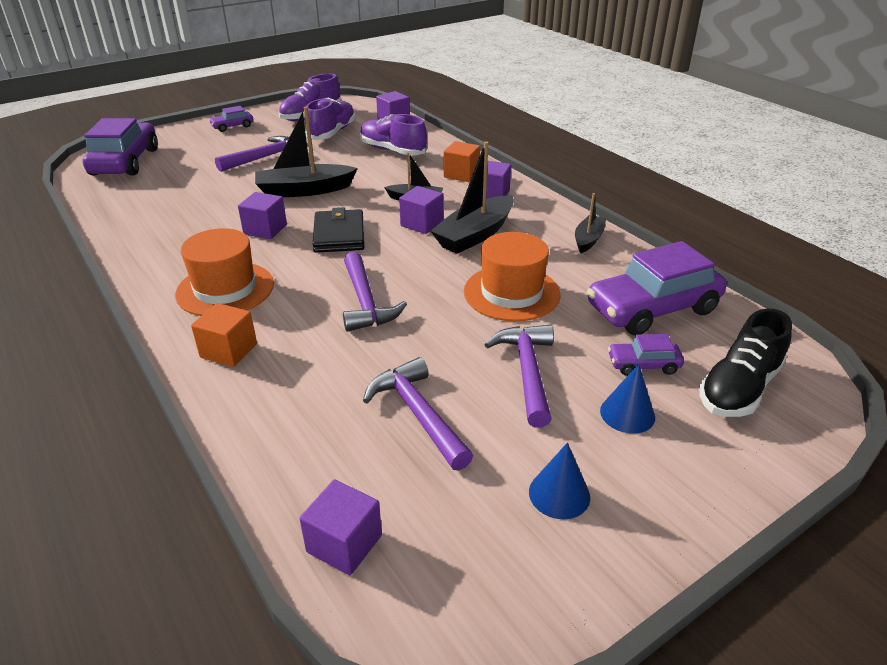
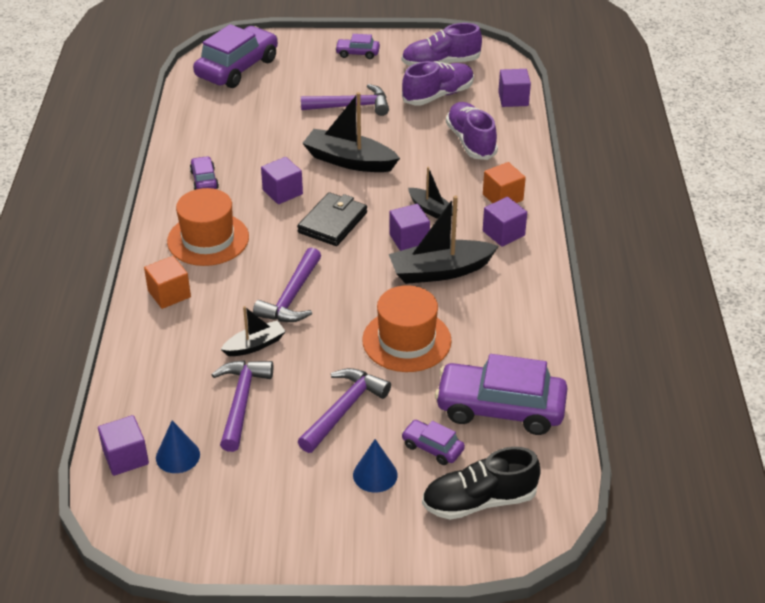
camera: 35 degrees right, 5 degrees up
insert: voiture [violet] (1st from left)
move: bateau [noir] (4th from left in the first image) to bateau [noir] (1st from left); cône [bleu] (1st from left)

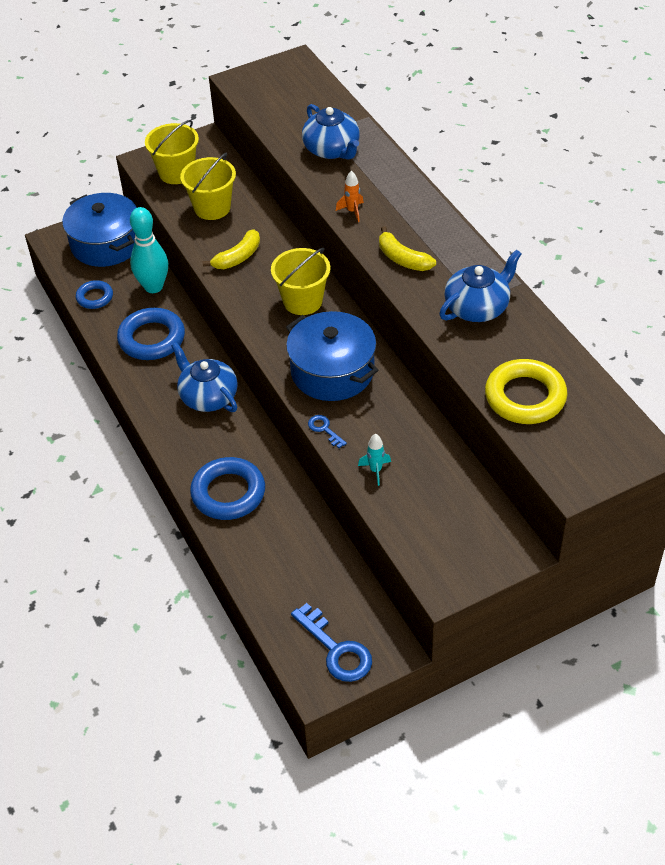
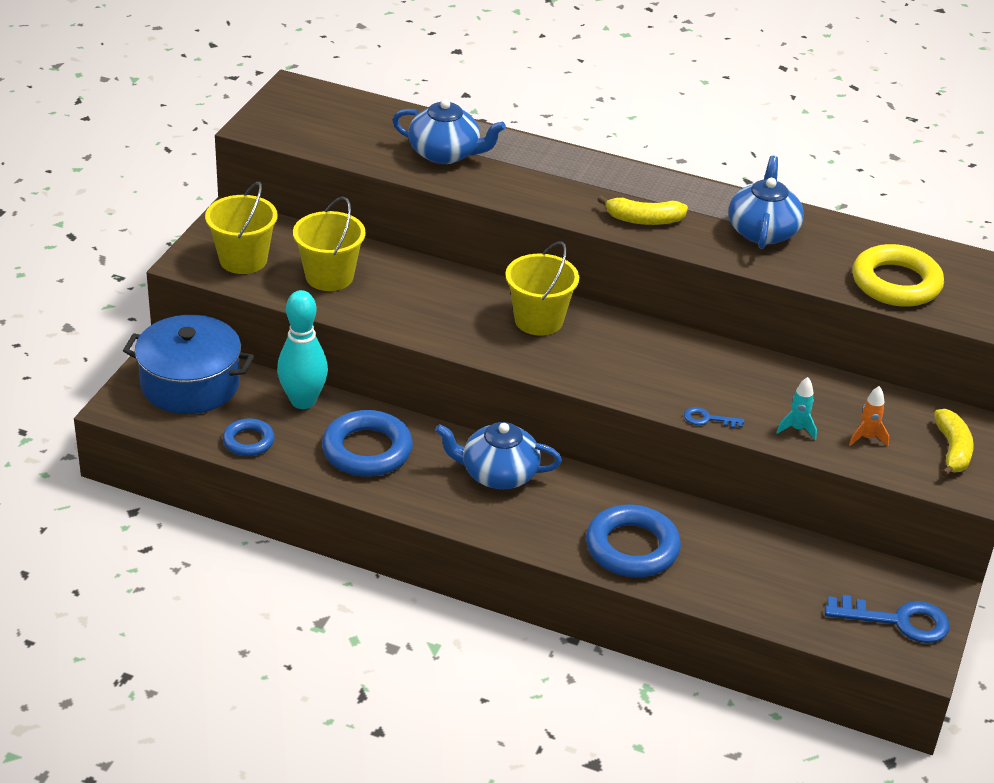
camera: 45 degrees left, 10 degrees down
delete: marmite [bleu] (2nd from left)
move: fusée [orange]; banane [jaune] (1st from left in the first image) to banane [jaune] (2nd from left)

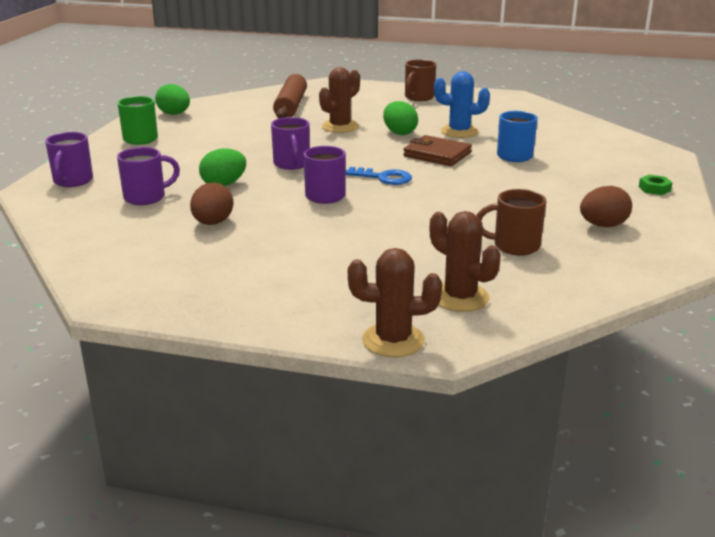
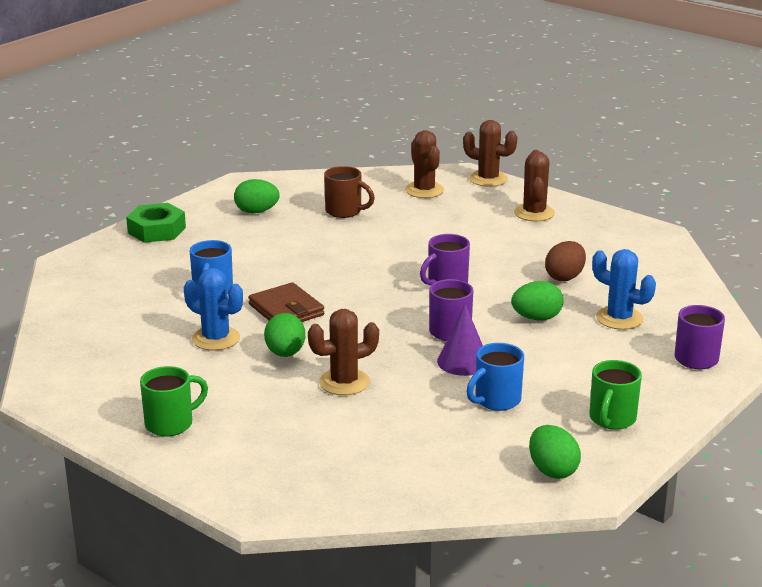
camera: 155 degrees left, 0 degrees up
delete: rouleau à pâtisserie [marron]; clé [bleu]
insert: cactus [marron] (4th from left); cône [violet]; tasse [bleu] (2nd from left)
replace: tasse [violet] (2nd from left) to cactus [bleu] (2nd from left)
recolor: tasse [marron] (1st from left) to tasse [vert] (1st from left); œuf [marron] (2nd from left) to œuf [vert] (1st from left)
resize: écrou [vert] x1.99

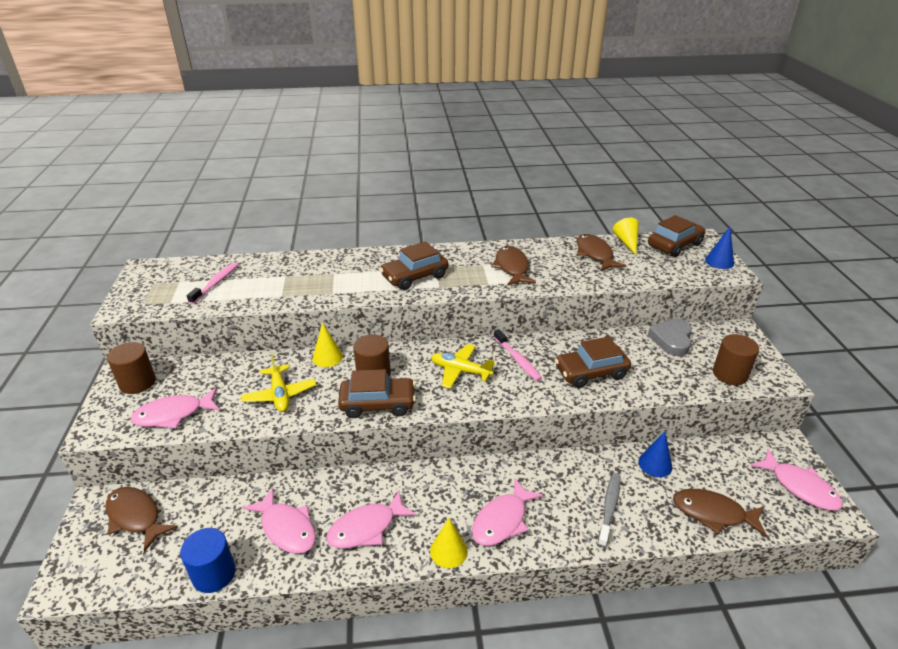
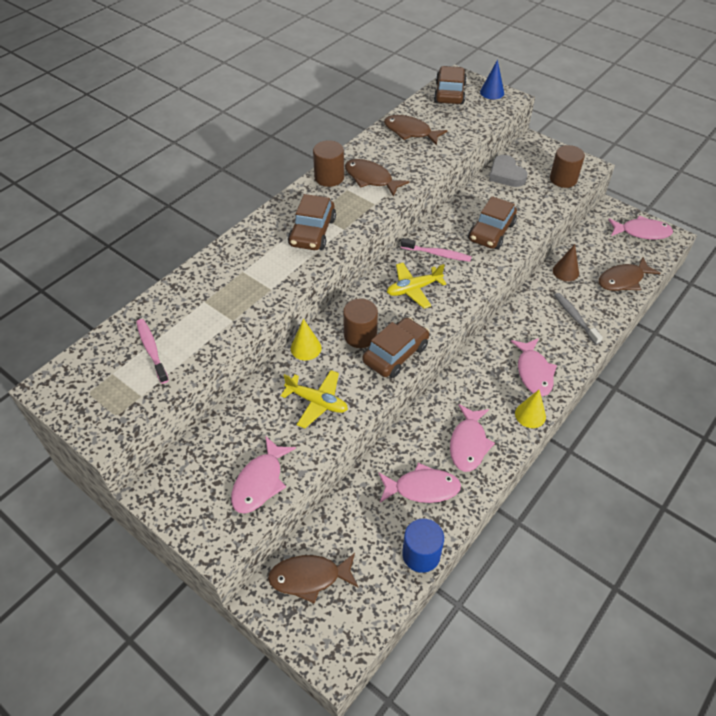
camera: 45 degrees left, 15 degrees up
delete: cône [jaune] (3rd from left)
move: cylindre [marron] (1st from left)
recolor: cône [bleu] (1st from left) to cône [marron]

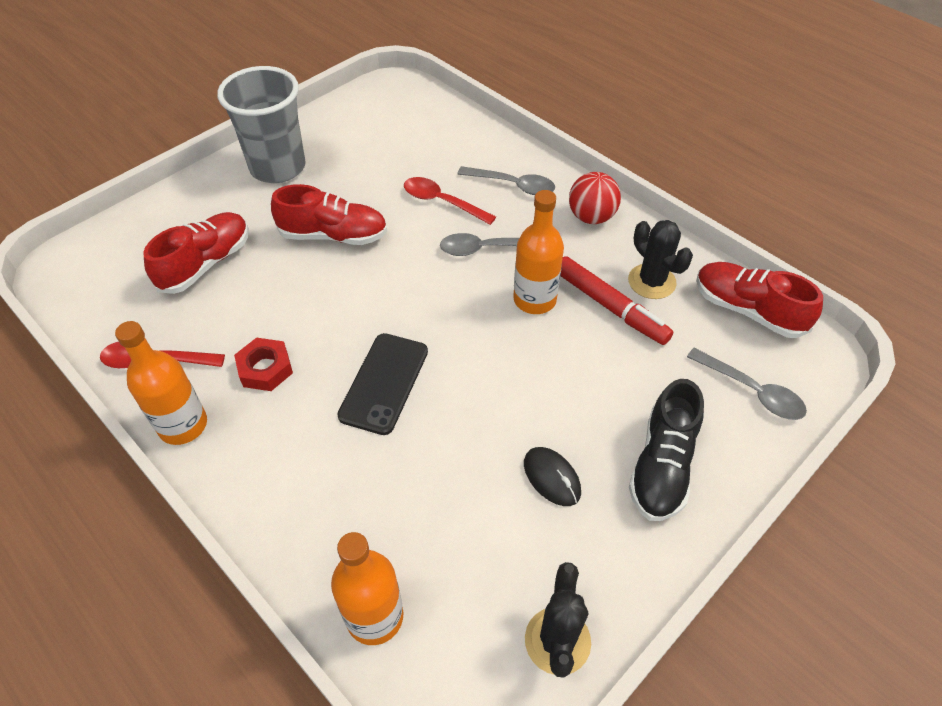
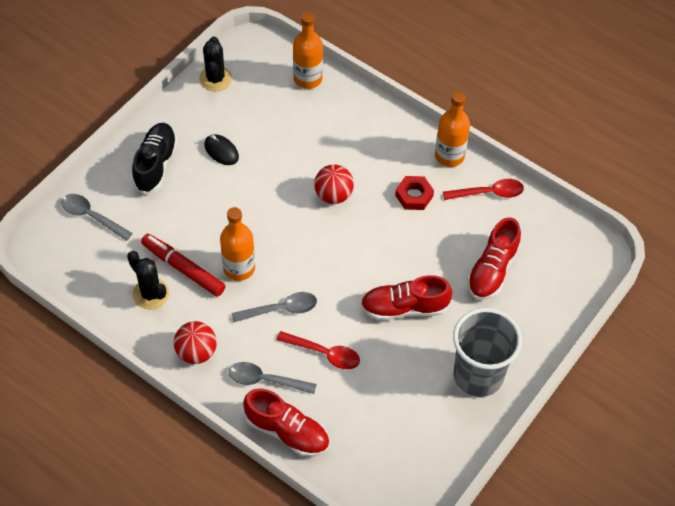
camera: 170 degrees right, 5 degrees up
move: chaussure [rouge] (3rd from left in the first image) to chaussure [rouge] (1st from left)
replace: téléphone [noir] to balle [rouge] (2nd from left)

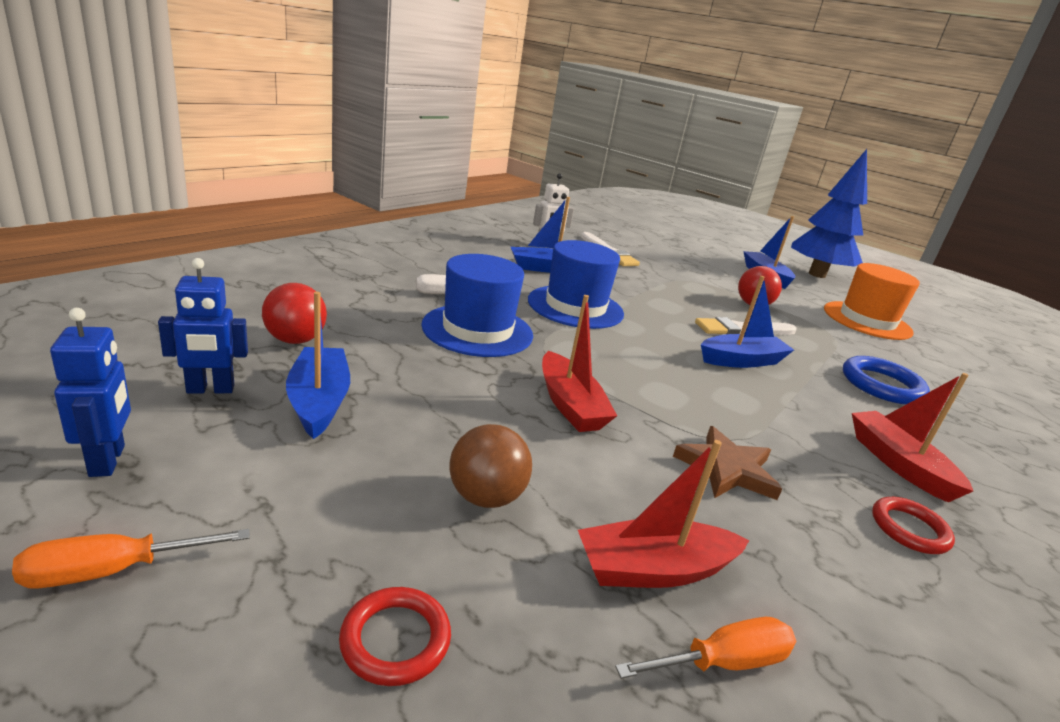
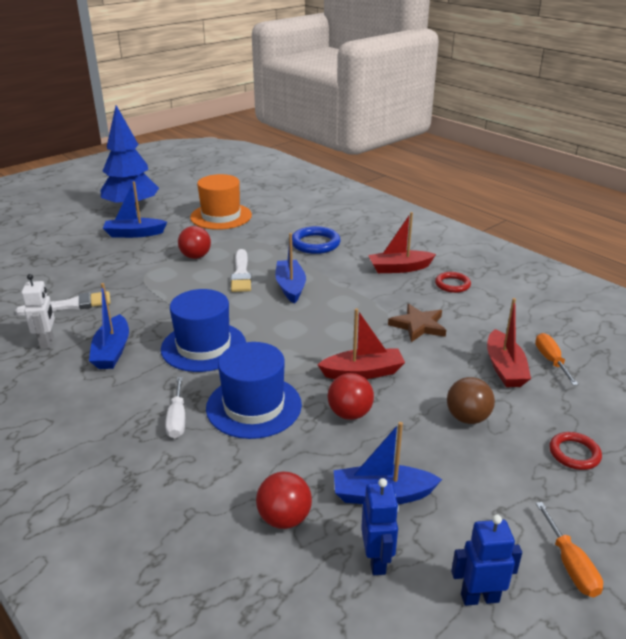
camera: 75 degrees left, 5 degrees up
insert: balle [rouge] (3rd from left)

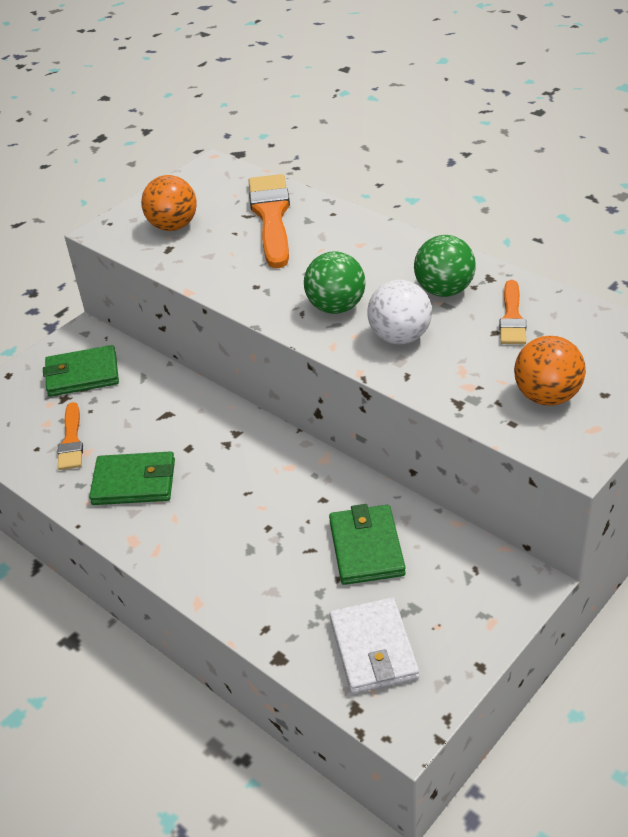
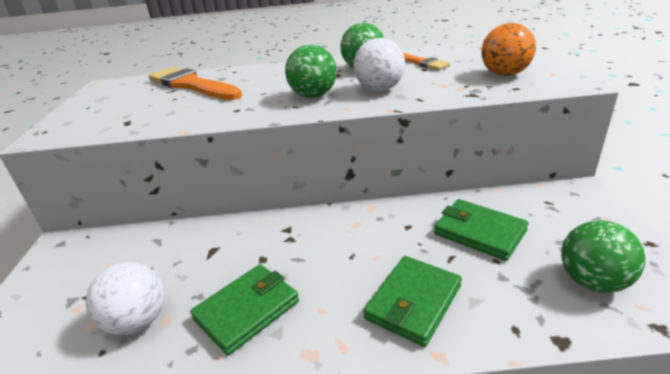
camera: 45 degrees left, 10 degrees down
delete: balle [orange] (1st from left)
move: portefeuille [vert] (1st from left in the first image) to portefeuille [vert] (2nd from left)
replace: pinceau [orange] (1st from left) to balle [blanc] (1st from left); portefeuille [blanc] to balle [vert] (3rd from left)

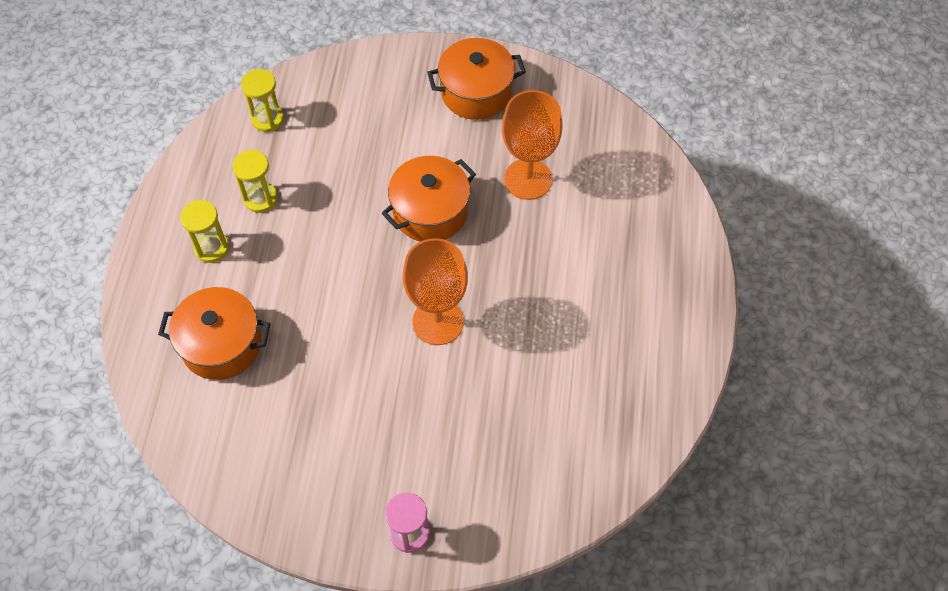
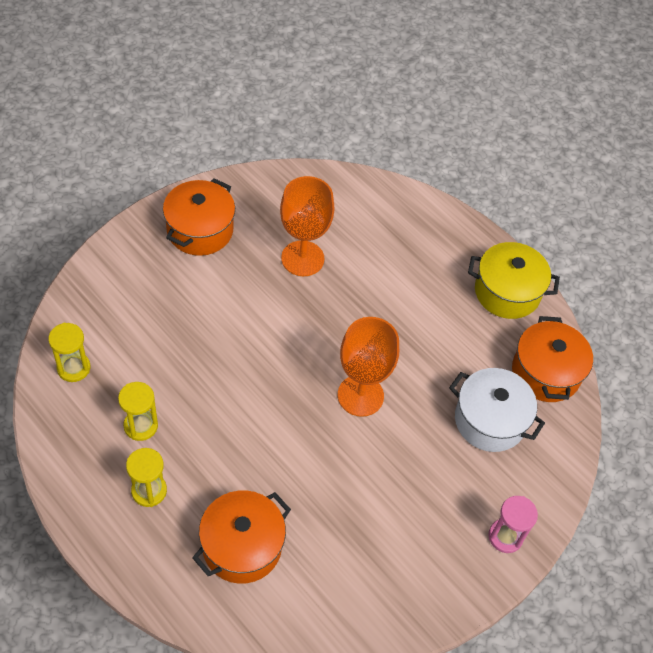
camera: 55 degrees left, 5 degrees down
insert: marmite [jaune]; marmite [blanc]
move: marmite [orange] (2nd from left in the first image) to marmite [orange] (3rd from left)

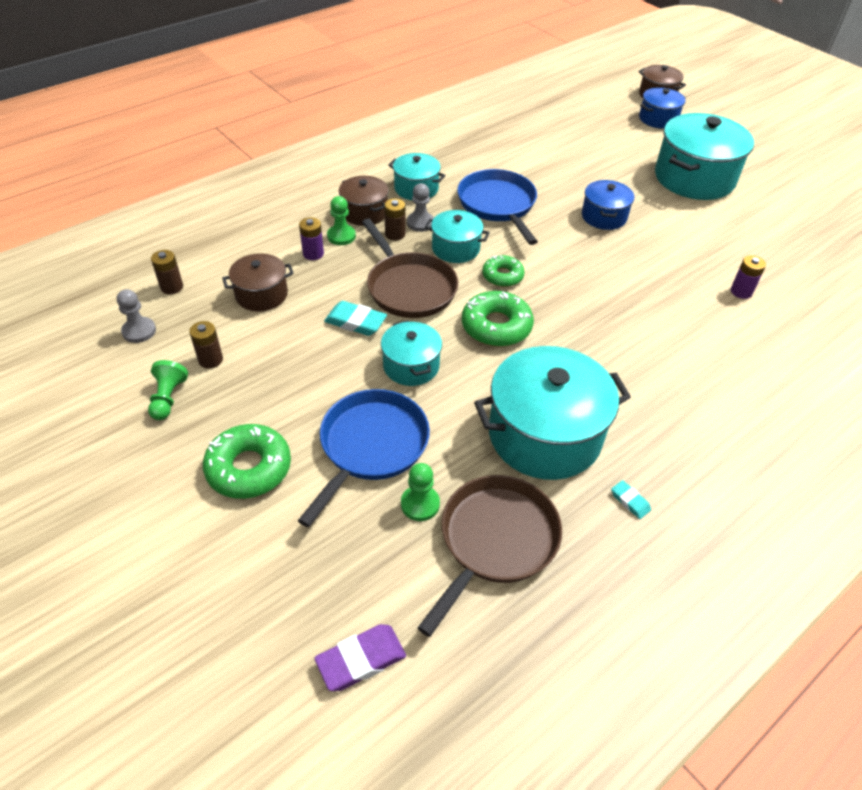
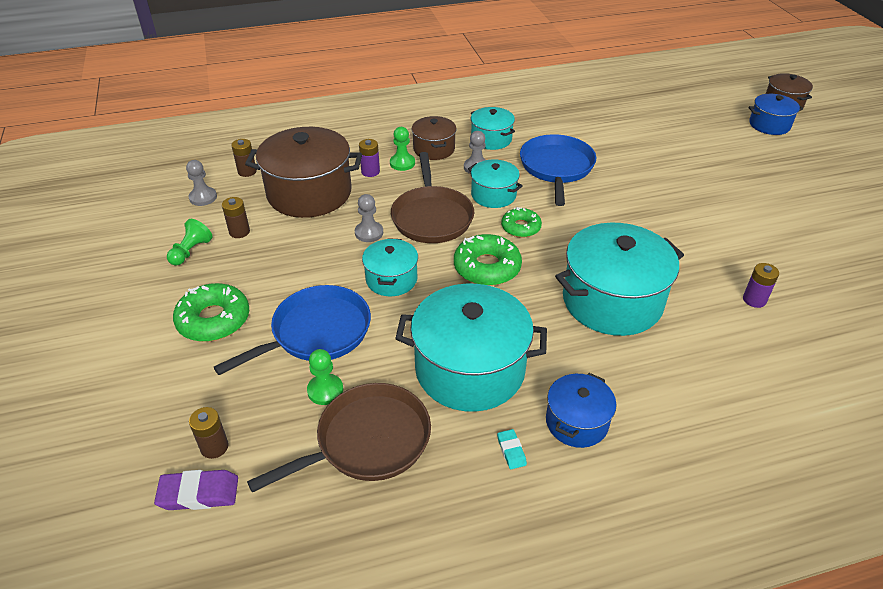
camera: 25 degrees right, 5 degrees down
move: marmite [turquoise] (5th from left); marmite [bleu] (1st from left); pile [marron] (3rd from left in the first image) to pile [marron] (1st from left)
replace: gomme [turquoise] (1st from left) to pion [gris] (2nd from left)
resize: marmite [marron] (1st from left) x1.87

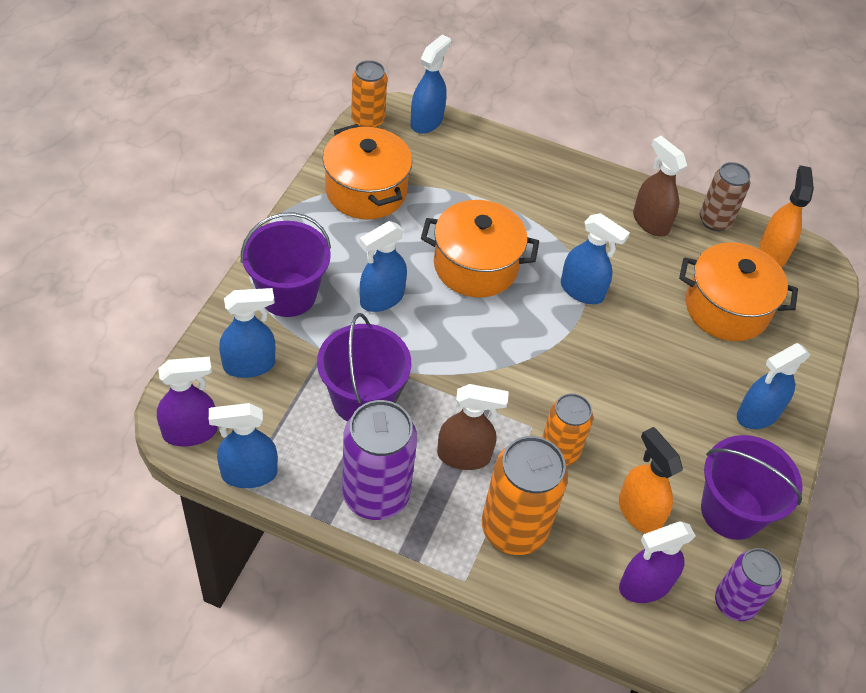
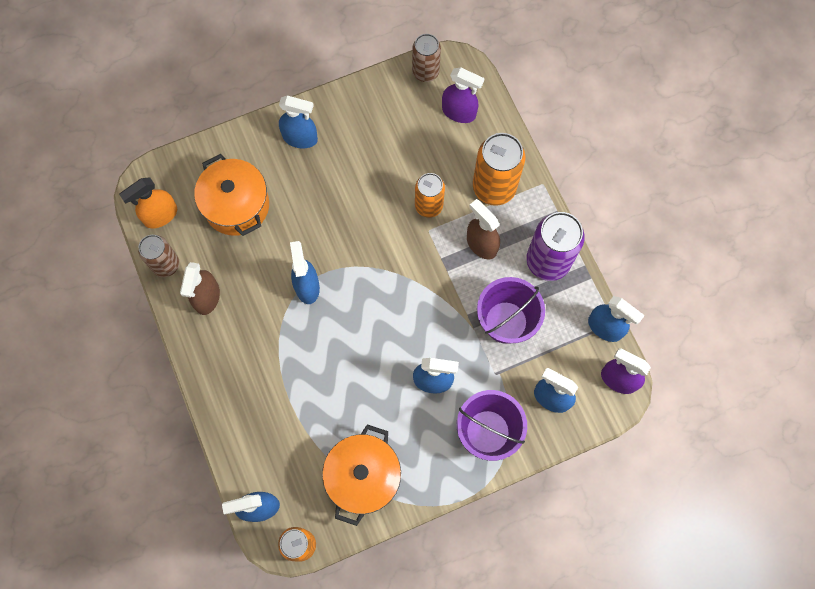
camera: 130 degrees left, 20 degrees up
delete: marmite [orange] (2nd from left); vaporisateur [orange] (1st from left); seau [violet] (3rd from left)
recolor: canette [violet] (2nd from left) to canette [marron] (2nd from left)

